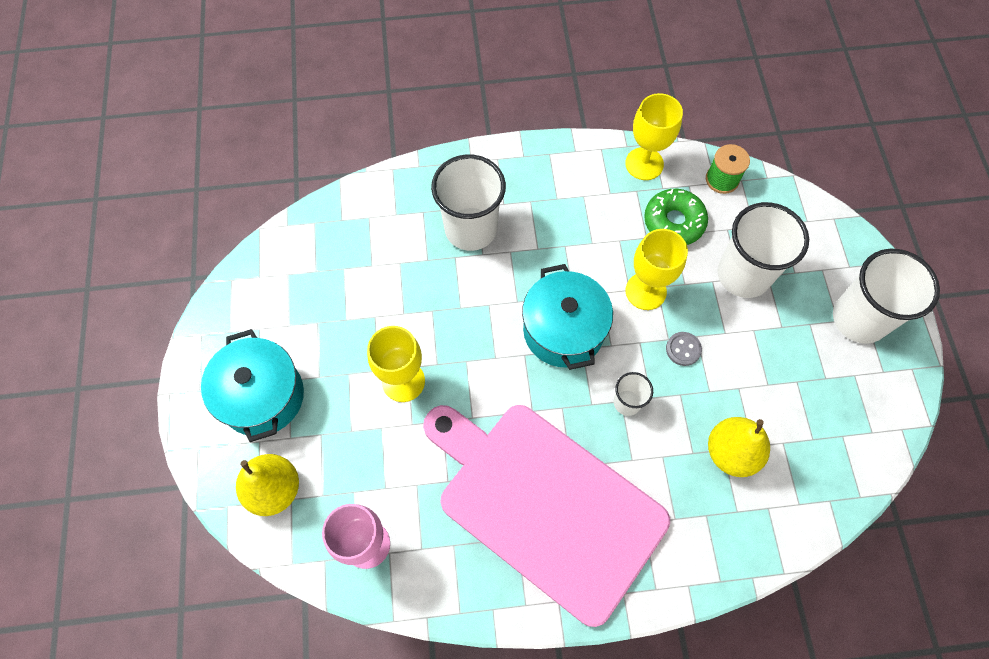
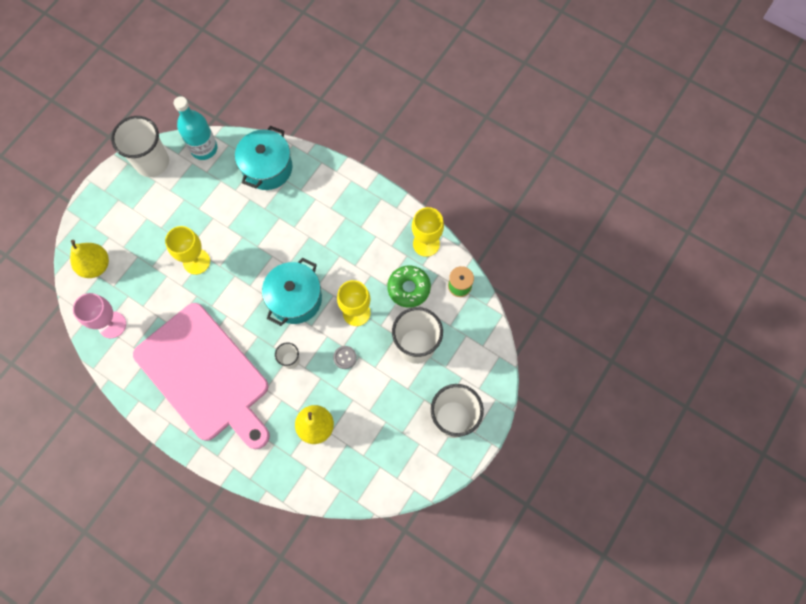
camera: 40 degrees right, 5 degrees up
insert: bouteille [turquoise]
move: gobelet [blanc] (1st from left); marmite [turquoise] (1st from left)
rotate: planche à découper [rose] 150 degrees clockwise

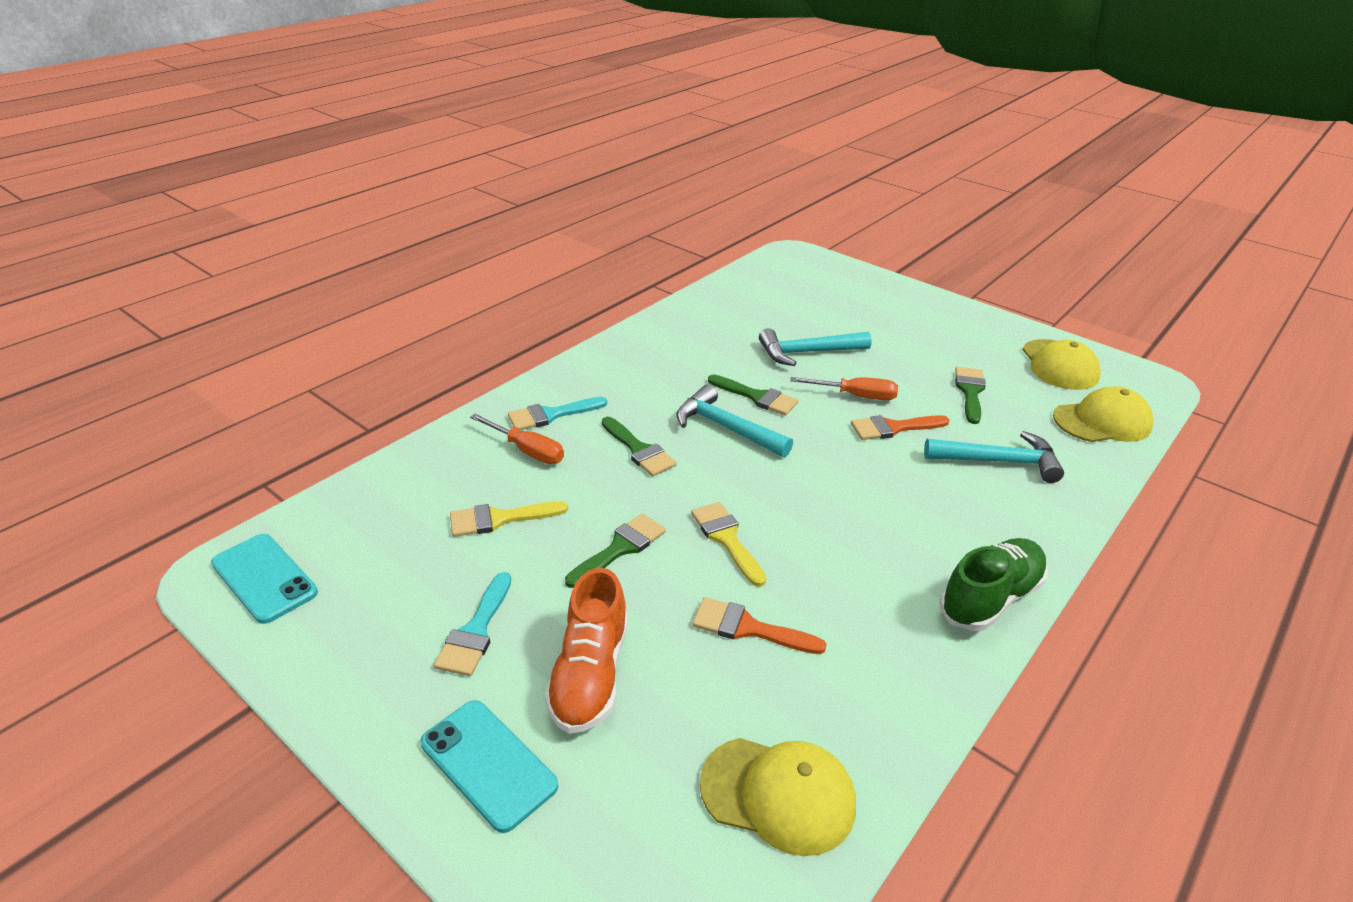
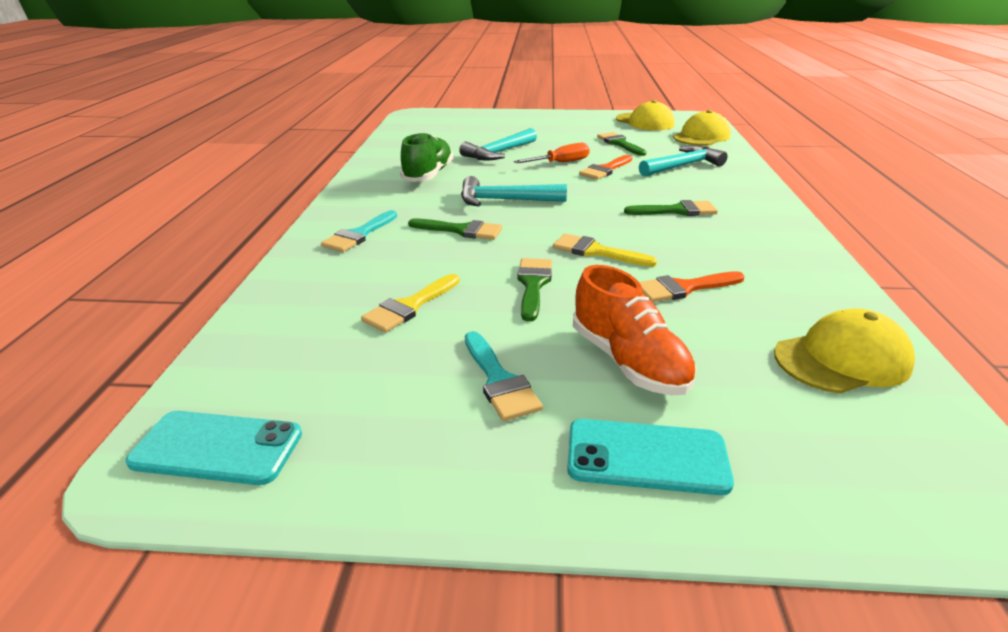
camera: 35 degrees left, 5 degrees down
delete: tournevis [orange] (1st from left)
move: pinceau [vert] (3rd from left in the first image) to pinceau [vert] (4th from left); chaussure [vert]

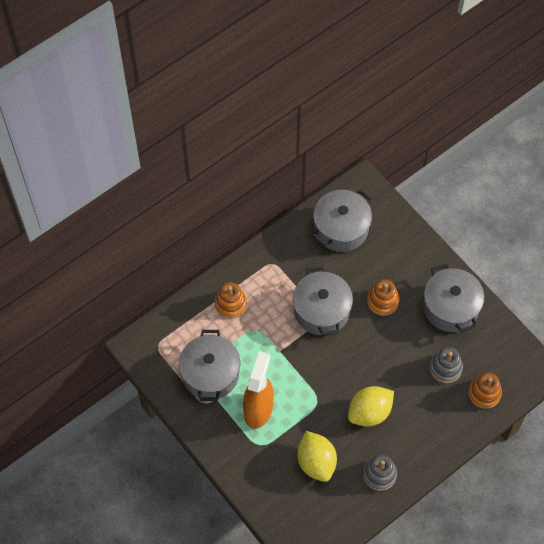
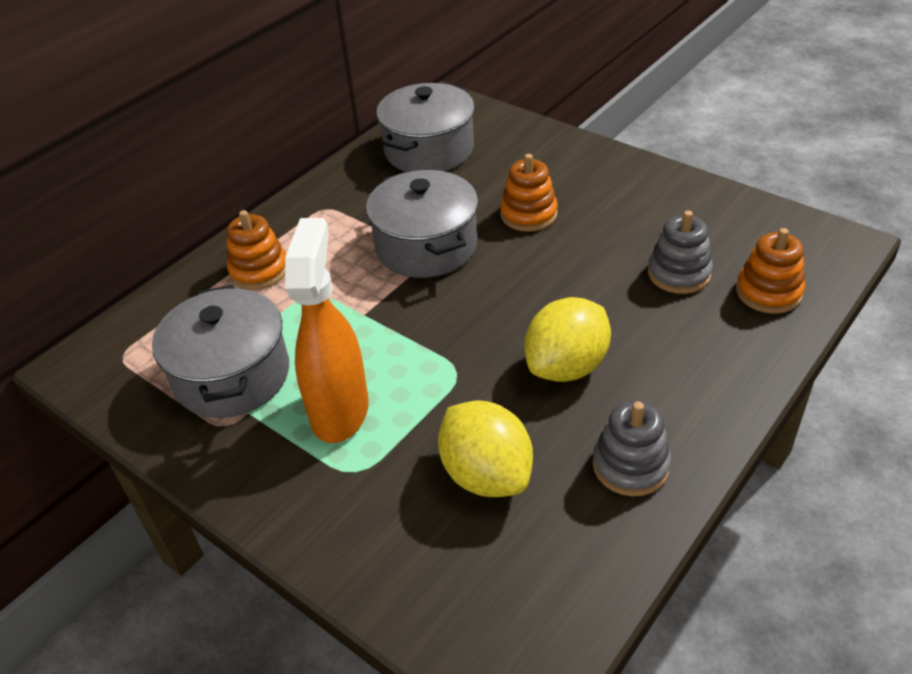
camera: 10 degrees left, 20 degrees down
delete: marmite [gris] (4th from left)

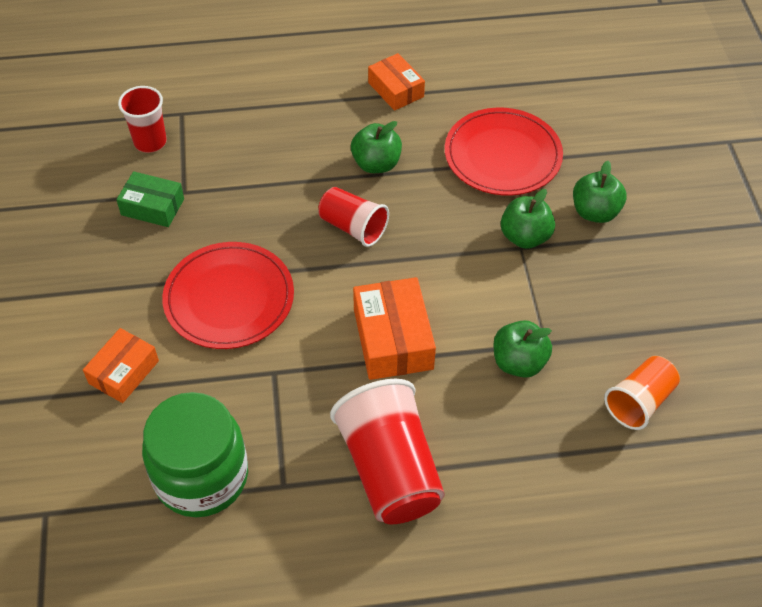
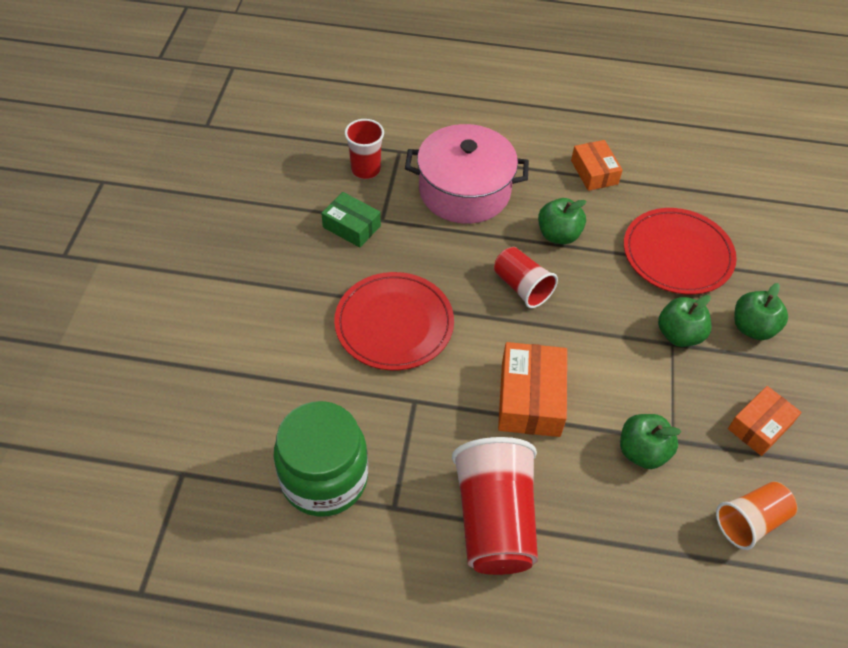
camera: 15 degrees right, 0 degrees up
insert: marmite [rose]
move: boîte [orange] (1st from left in the first image) to boîte [orange] (3rd from left)

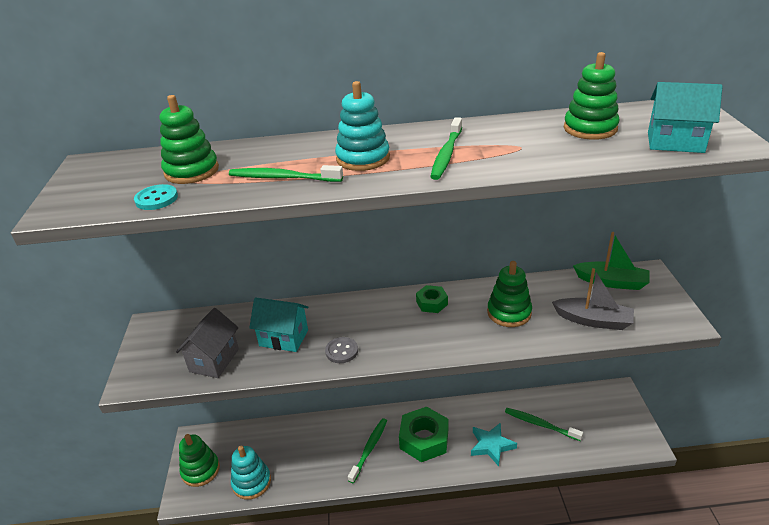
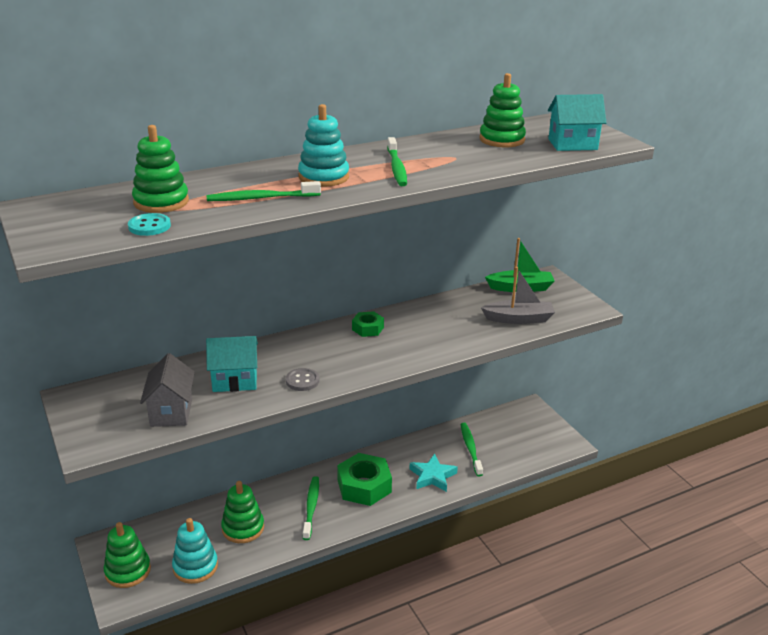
camera: 25 degrees left, 5 degrees down
move: jouet à empiler [vert] (3rd from left)
rotate: brosse à dents [vert] (4th from left) 75 degrees clockwise

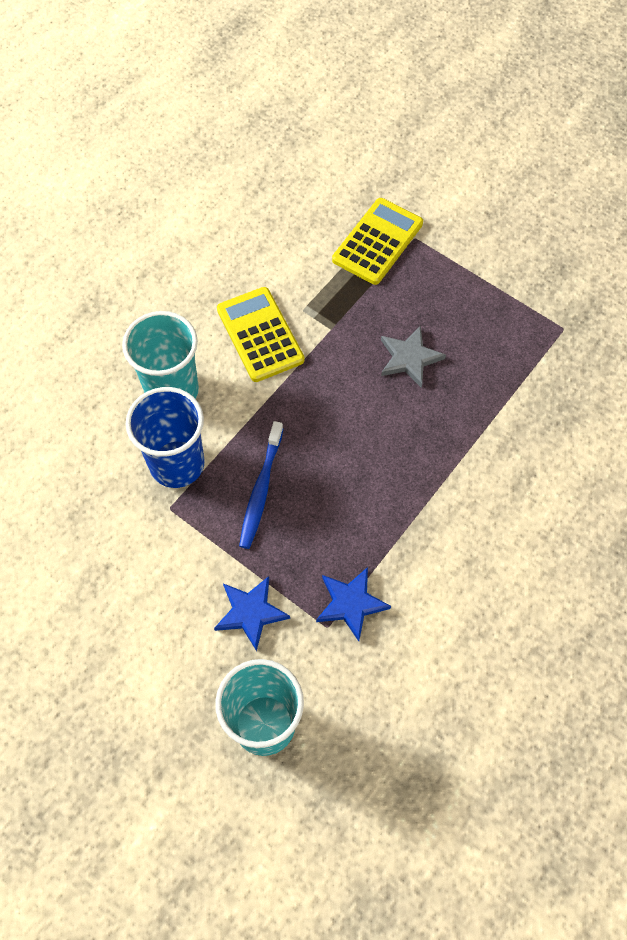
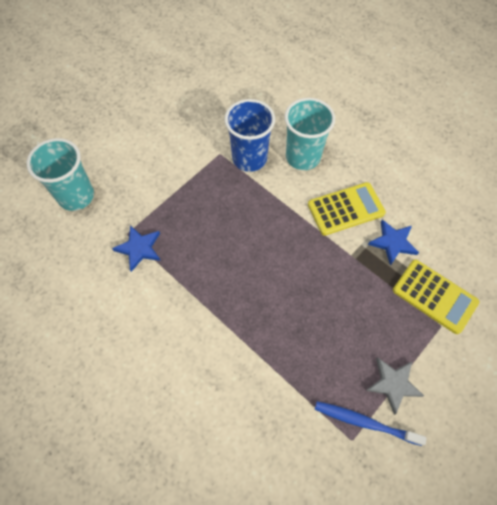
camera: 95 degrees right, 0 degrees up
move: étoile [gris]; brosse à dents [bleu]; étoile [bleu] (1st from left in the first image) to étoile [bleu] (2nd from left)

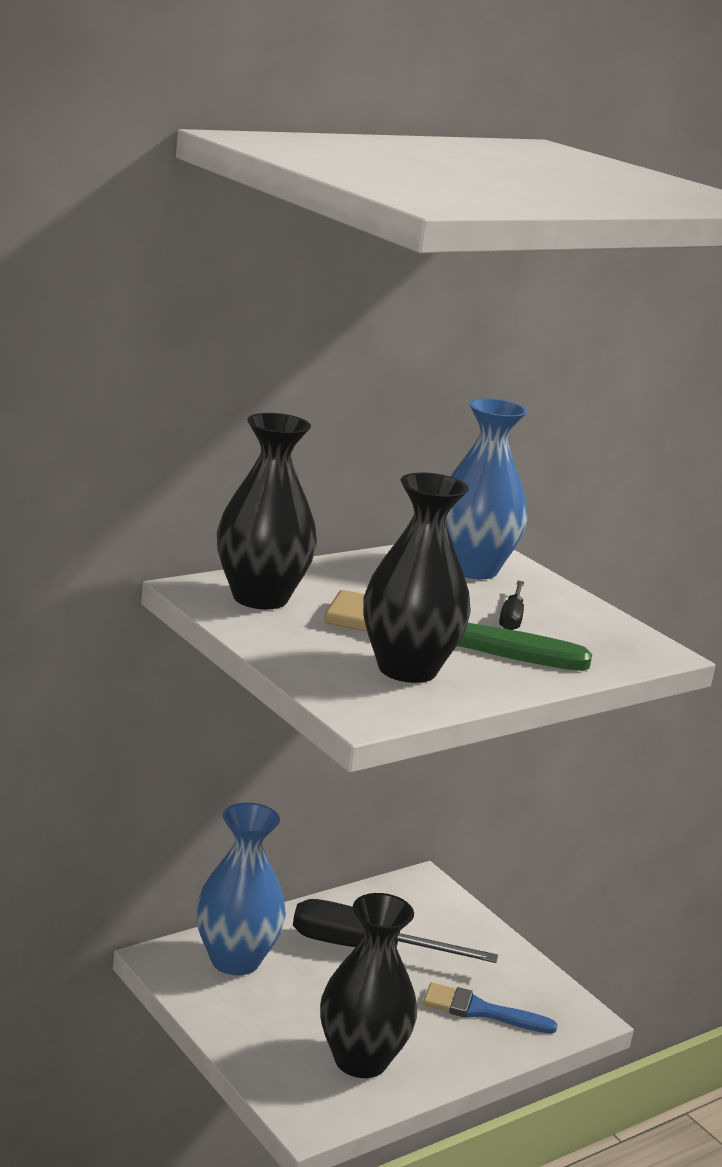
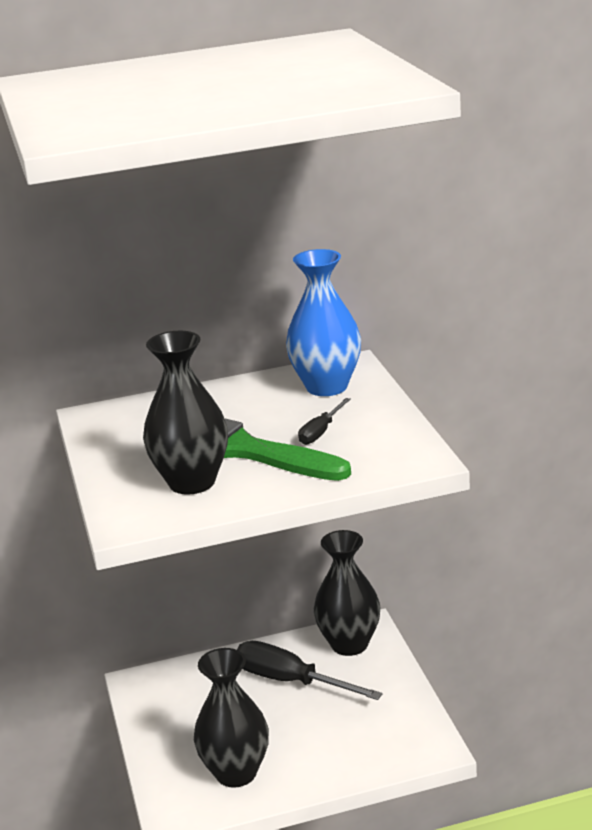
camera: 25 degrees right, 5 degrees up
delete: vase [bleu] (1st from left); pinceau [bleu]
move: vase [noir] (1st from left in the first image) to vase [noir] (3rd from left)

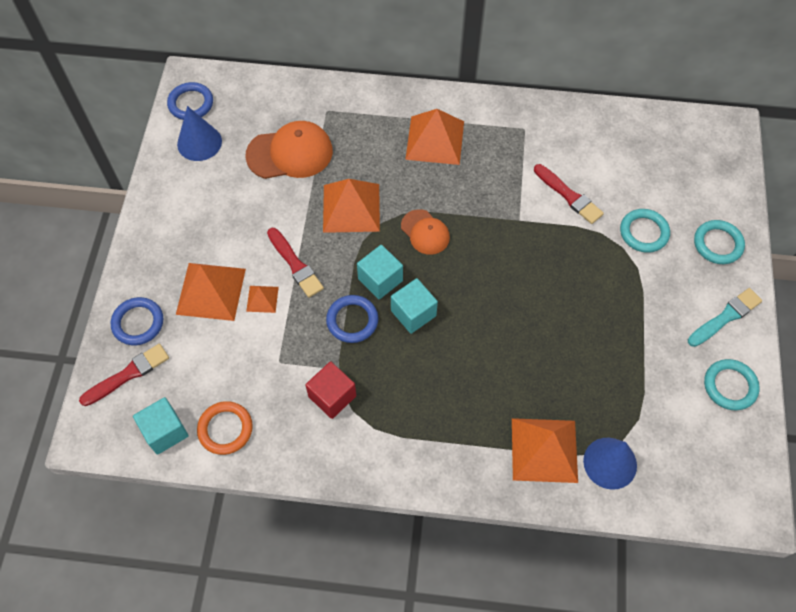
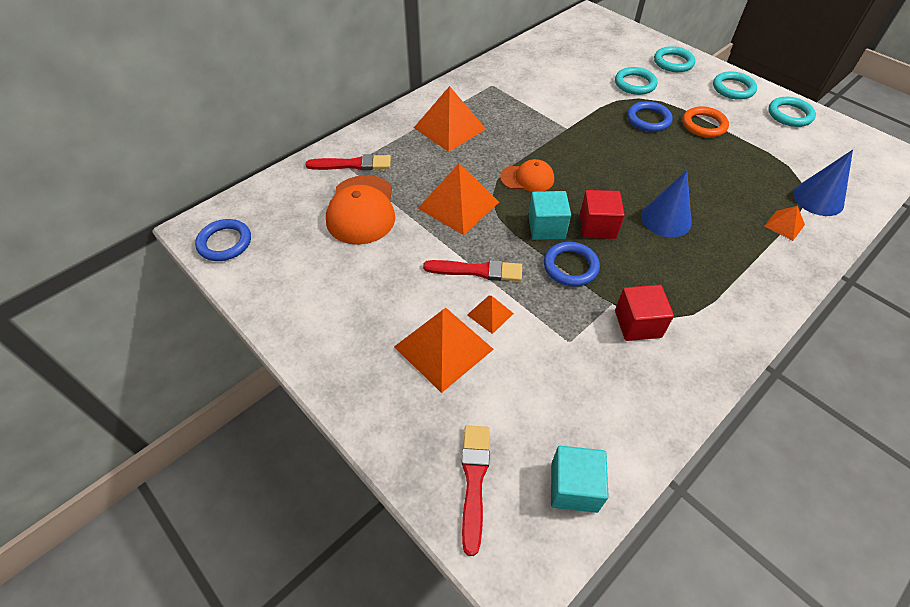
camera: 50 degrees left, 10 degrees down
move: cône [bleu] (1st from left); pinceau [rouge] (3rd from left in the first image) to pinceau [rouge] (1st from left); anneau [bleu] (1st from left in the first image) to anneau [bleu] (3rd from left); anneau [orange]
replace: pinceau [turquoise] to anneau [turquoise] (3rd from left)
recolor: cube [turquoise] (3rd from left) to cube [rouge] (1st from left)
rotate: casquette [orange] (1st from left) 150 degrees clockwise
resize: pyramide [orange] (5th from left) x0.49

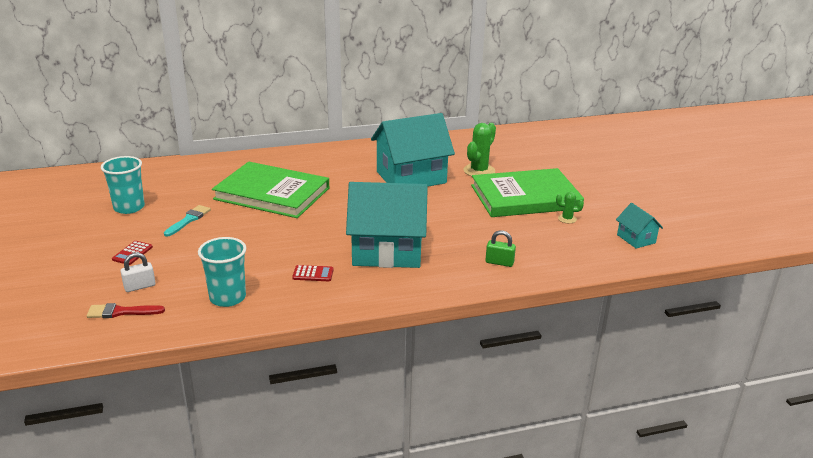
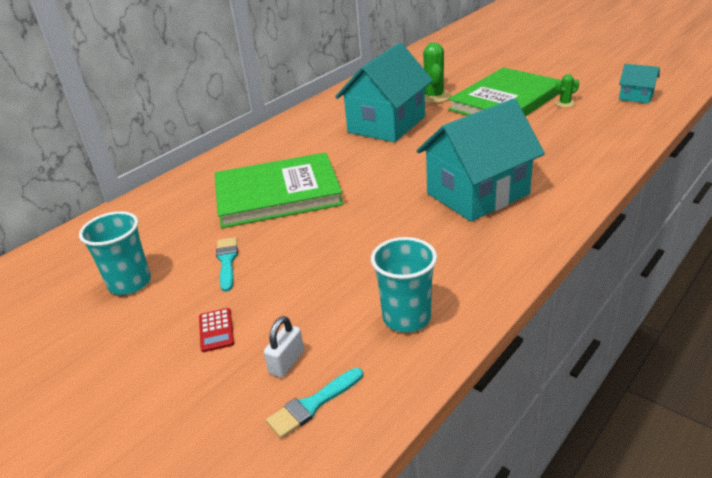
camera: 30 degrees left, 5 degrees up
delete: cadenas [vert]; calculatrice [rouge] (2nd from left)
recolor: pinceau [rouge] to pinceau [turquoise] (2nd from left)

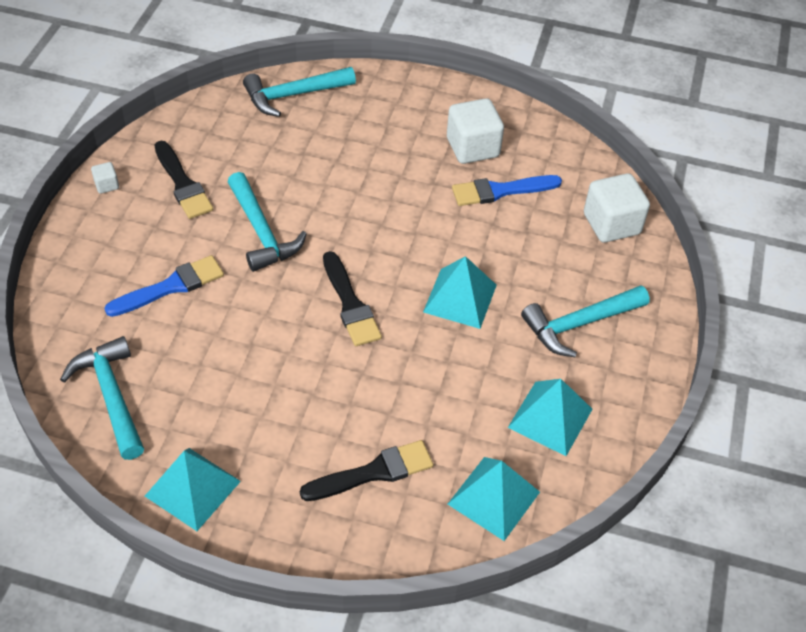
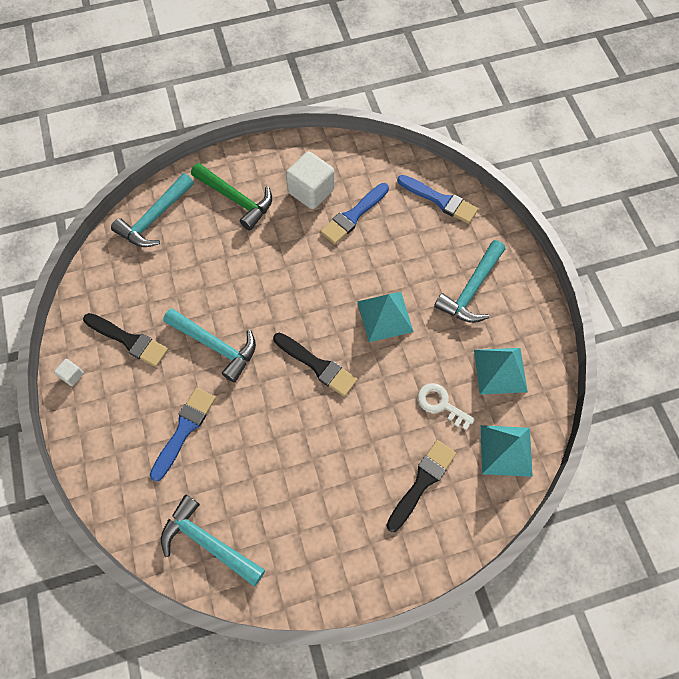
camera: 30 degrees left, 15 degrees up
delete: pyramide [turquoise] (1st from left)
insert: marteau [vert]; clé [blanc]
replace: cube [blanc] (3rd from left) to pinceau [bleu] (3rd from left)

